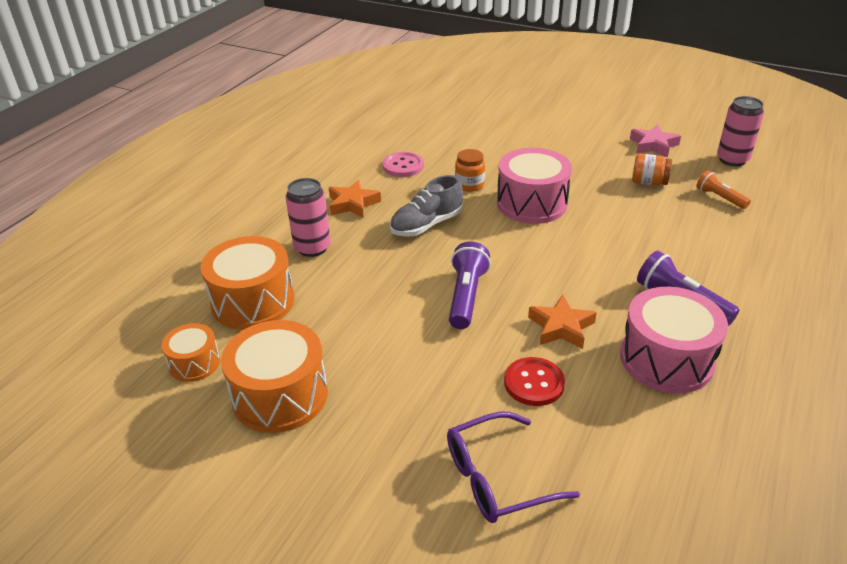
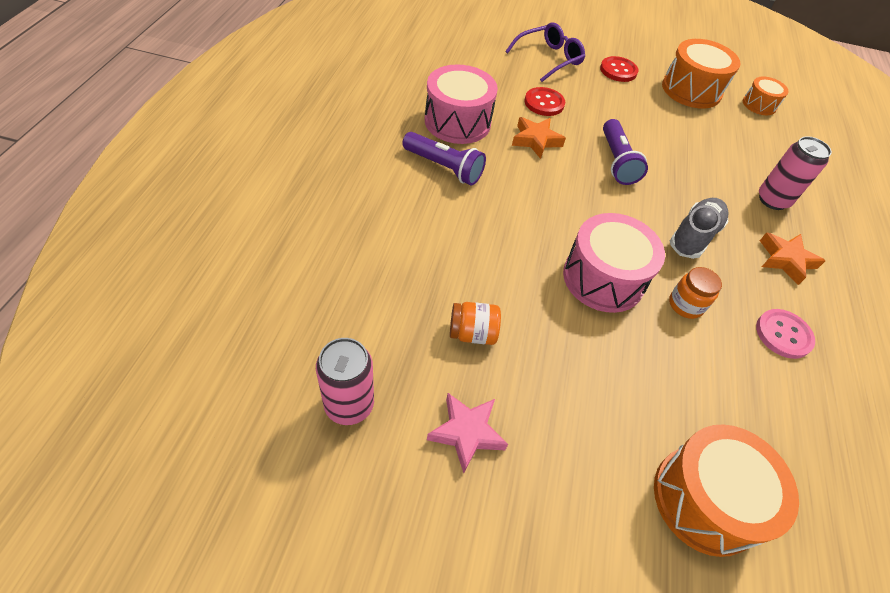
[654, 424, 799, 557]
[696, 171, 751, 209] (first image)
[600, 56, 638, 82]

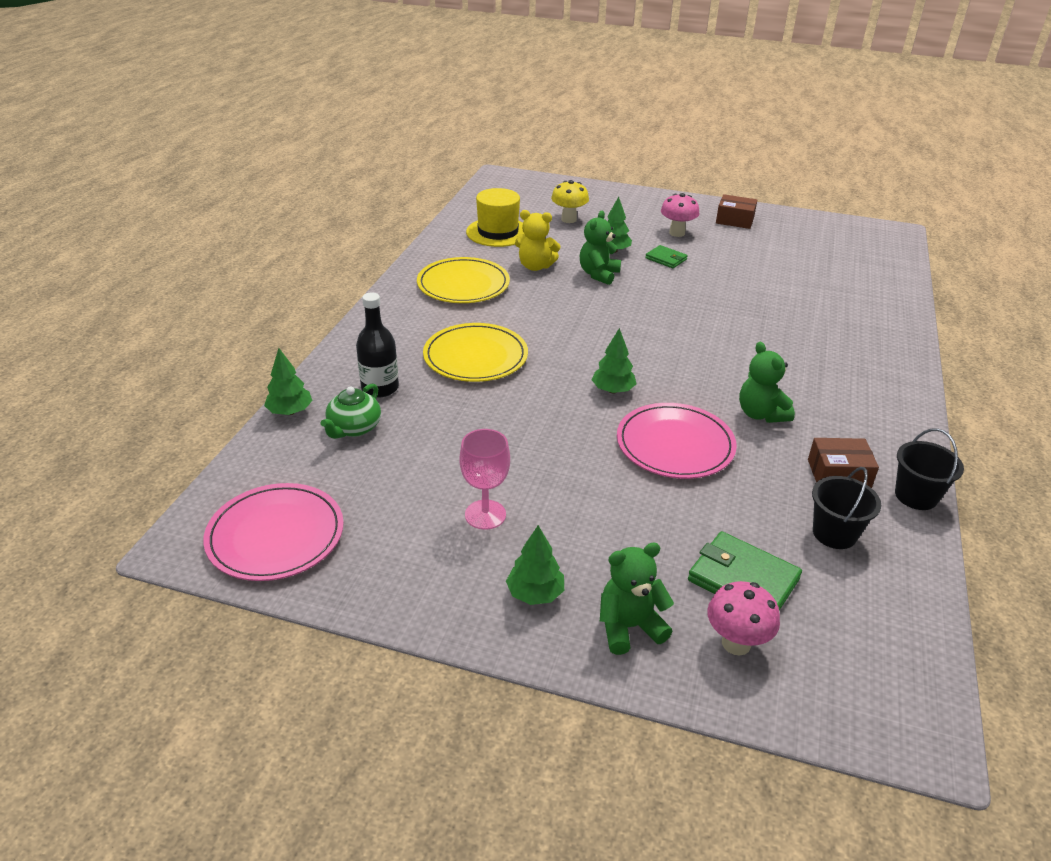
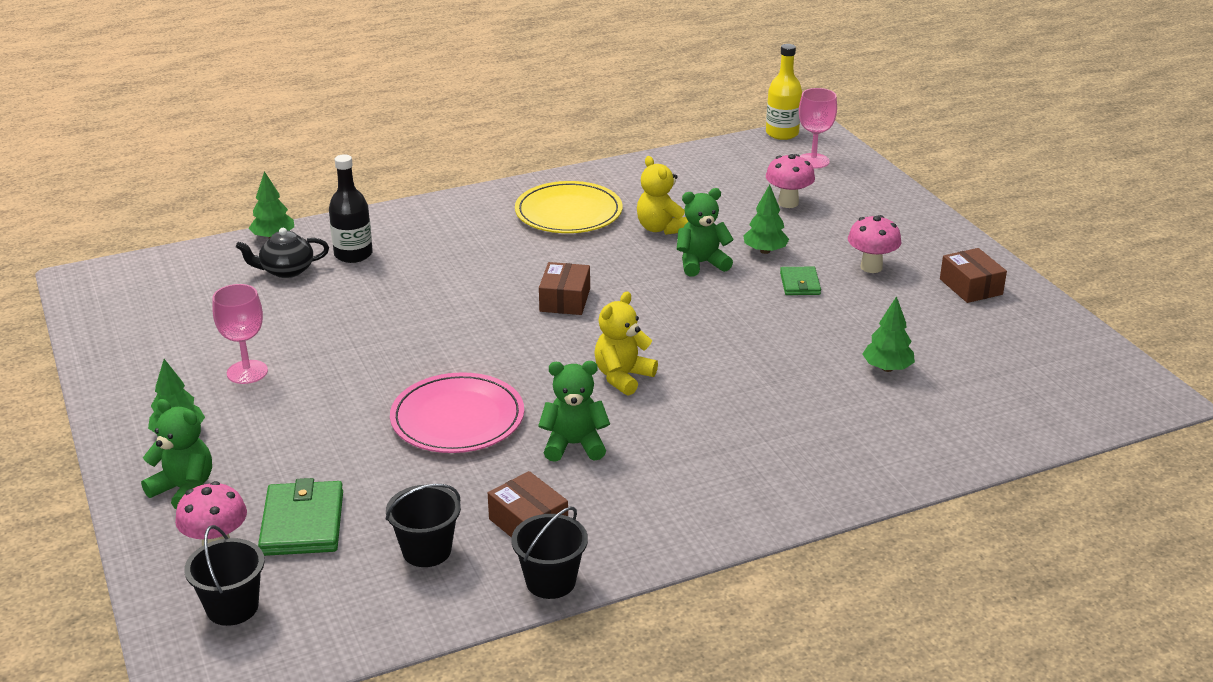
[203, 483, 344, 581] (first image)
[236, 228, 329, 278]
[423, 323, 528, 382] (first image)
[466, 188, 525, 247] (first image)
[766, 154, 815, 208]
[863, 296, 915, 372]
[538, 361, 610, 462]
[184, 525, 265, 626]
[539, 262, 590, 315]
[594, 292, 658, 396]
[766, 44, 802, 140]
[799, 88, 837, 168]

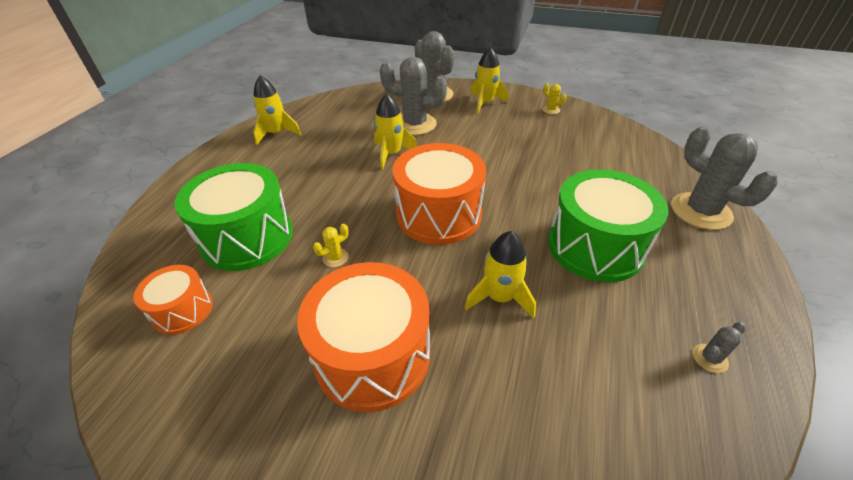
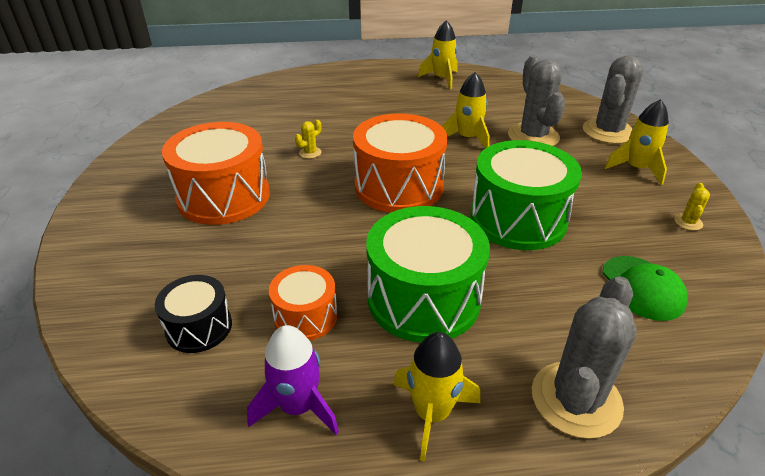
[269, 265, 337, 341]
[470, 140, 582, 250]
[295, 120, 322, 159]
[393, 332, 480, 461]
[247, 325, 339, 435]
[155, 275, 232, 353]
[603, 256, 688, 321]

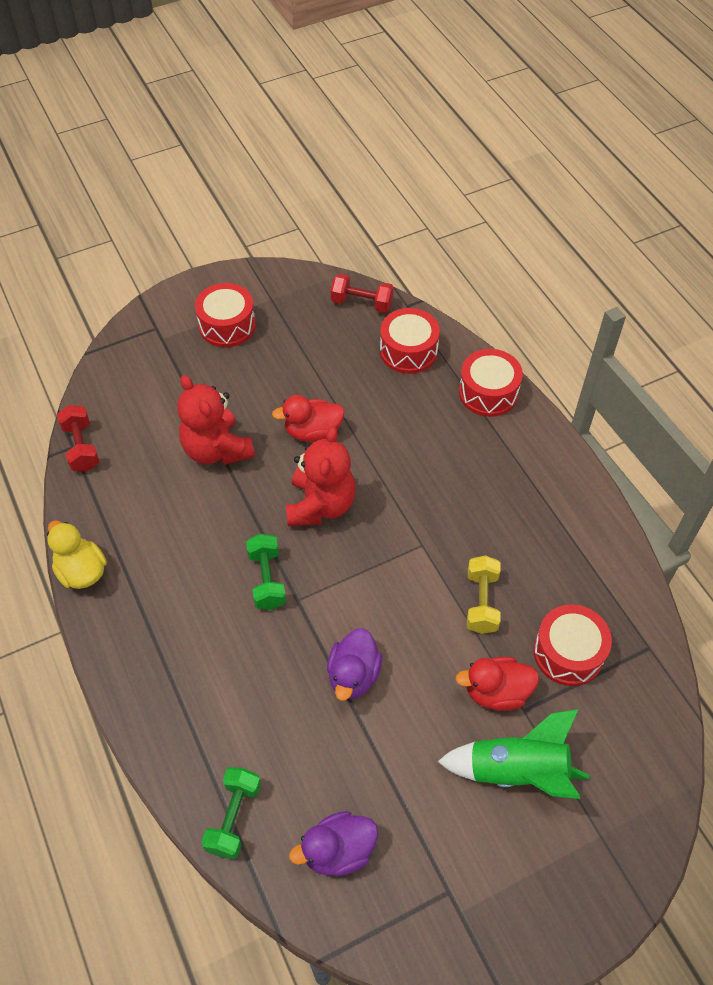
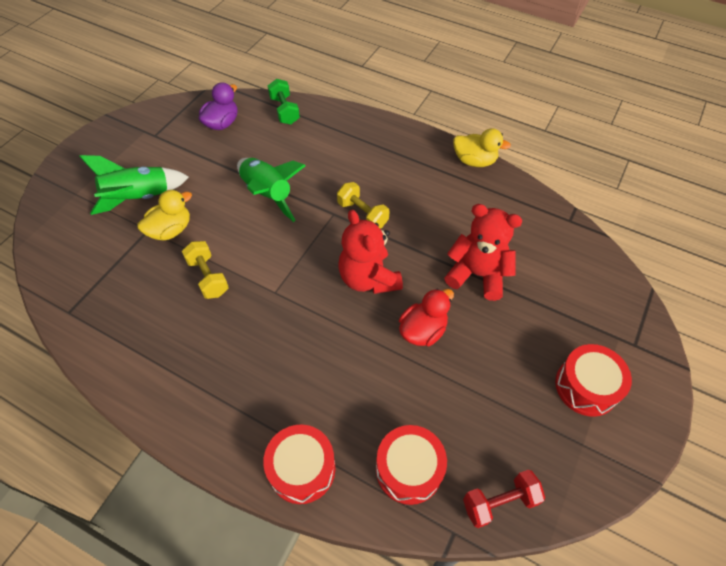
[57, 405, 99, 472] (first image)
[337, 182, 390, 229]
[237, 158, 306, 222]
[137, 189, 192, 240]
[533, 604, 612, 686] (first image)

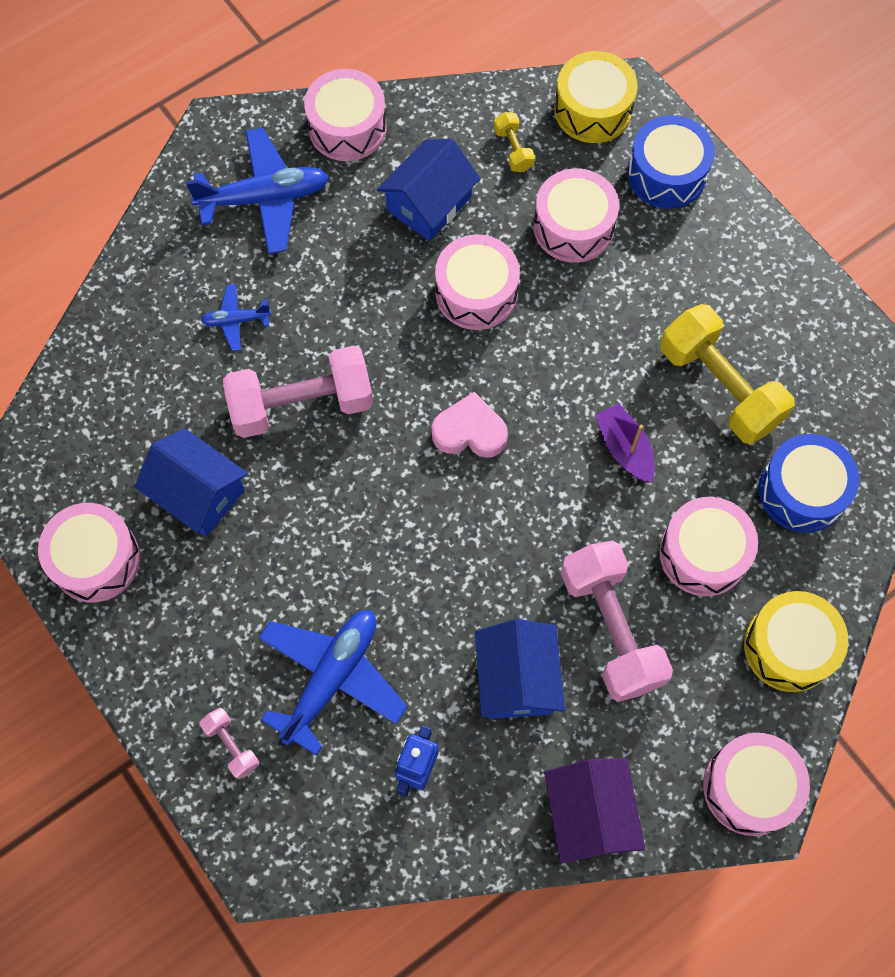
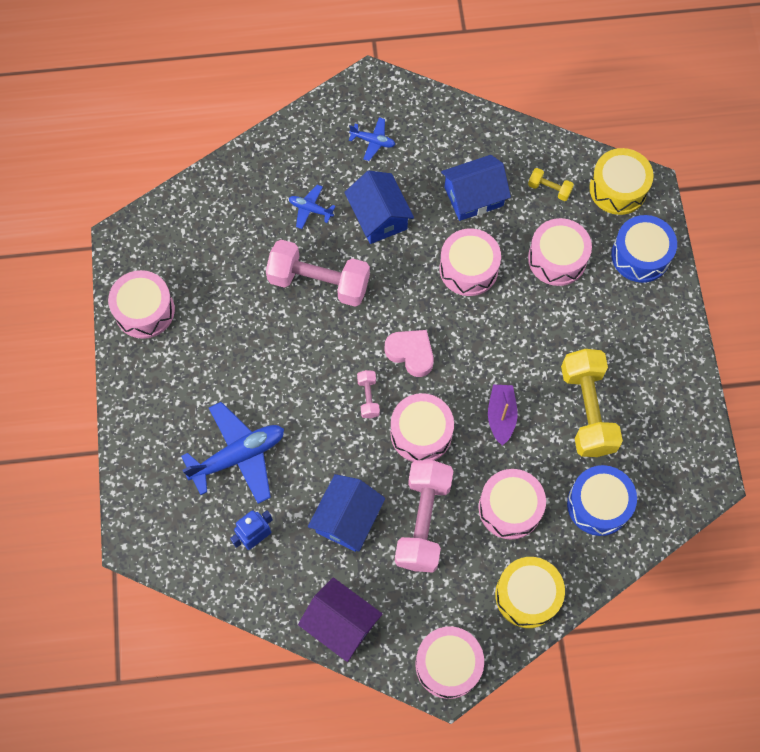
[345, 171, 414, 244]
[349, 117, 395, 161]
[357, 370, 380, 418]
[390, 393, 454, 462]
[528, 168, 574, 201]
[298, 577, 382, 662]

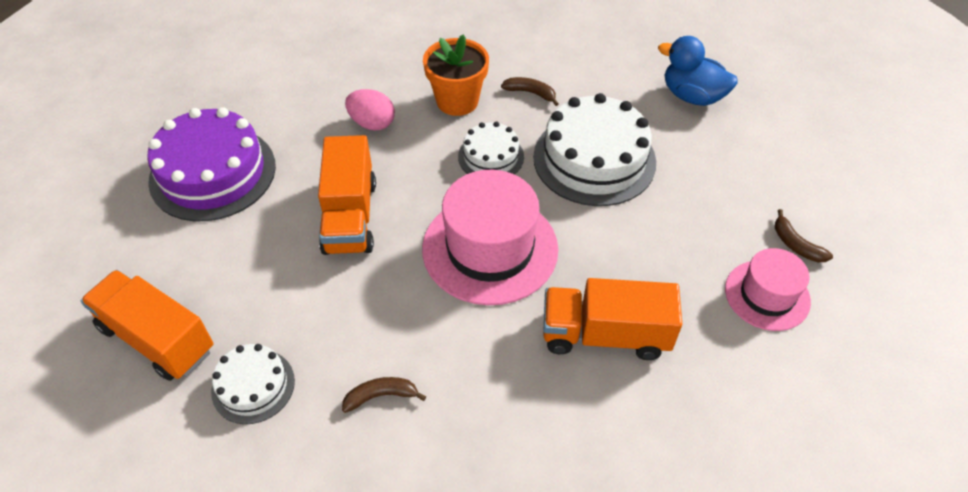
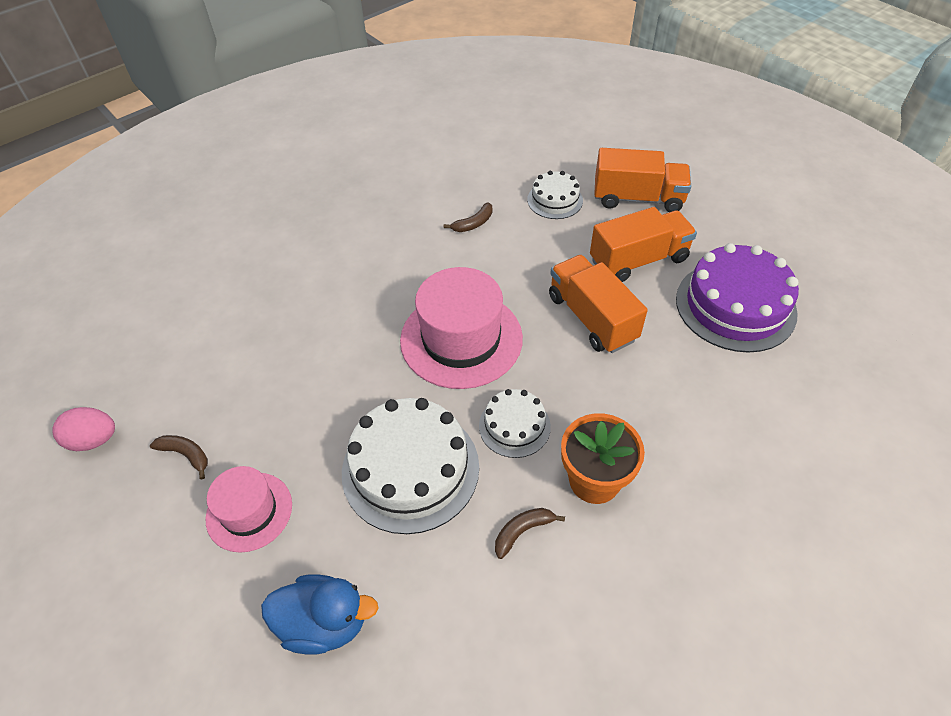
[52, 407, 115, 451]
[495, 508, 565, 559]
[590, 207, 697, 282]
[205, 466, 292, 553]

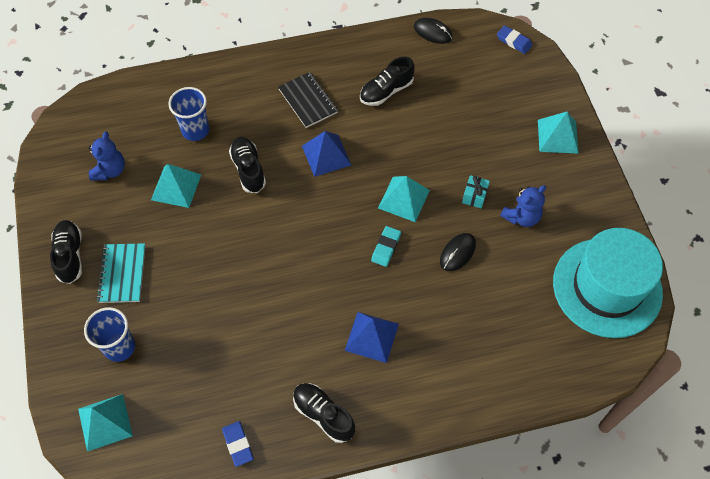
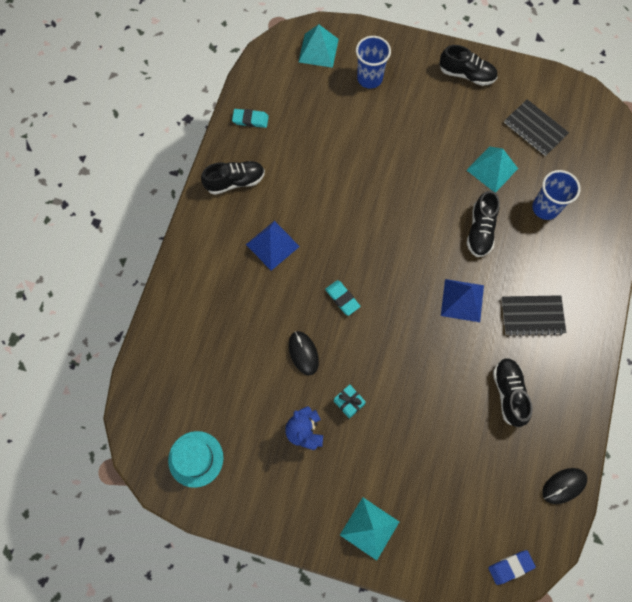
[504, 99, 569, 156]
[97, 243, 146, 303] (first image)
[232, 109, 269, 128]
[467, 191, 500, 257]
[378, 176, 430, 222] (first image)
[168, 431, 223, 488]

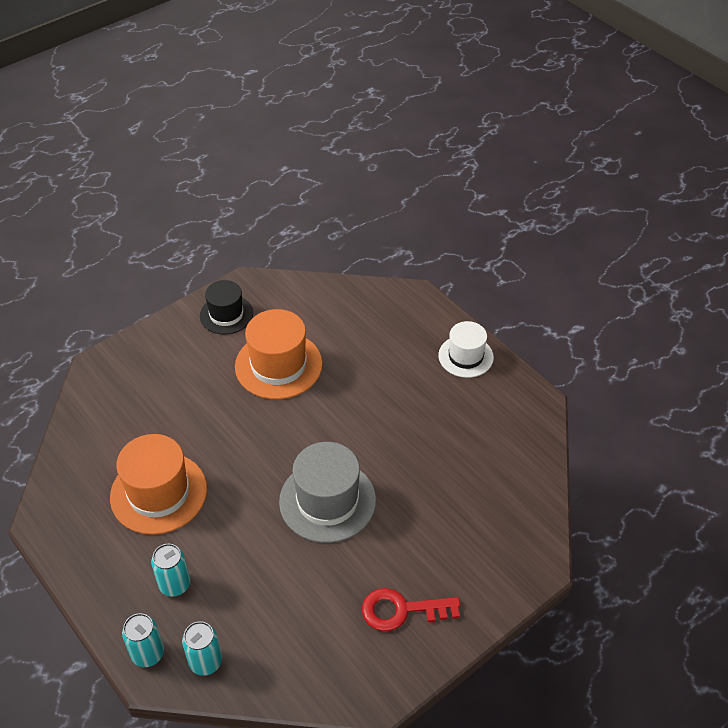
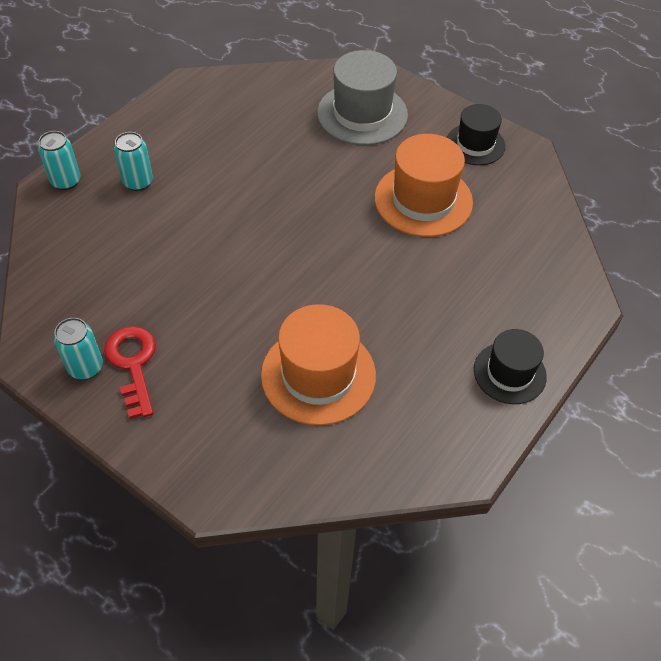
[261, 304, 376, 426]
[54, 318, 103, 380]
[317, 50, 408, 145]
[474, 329, 547, 404]

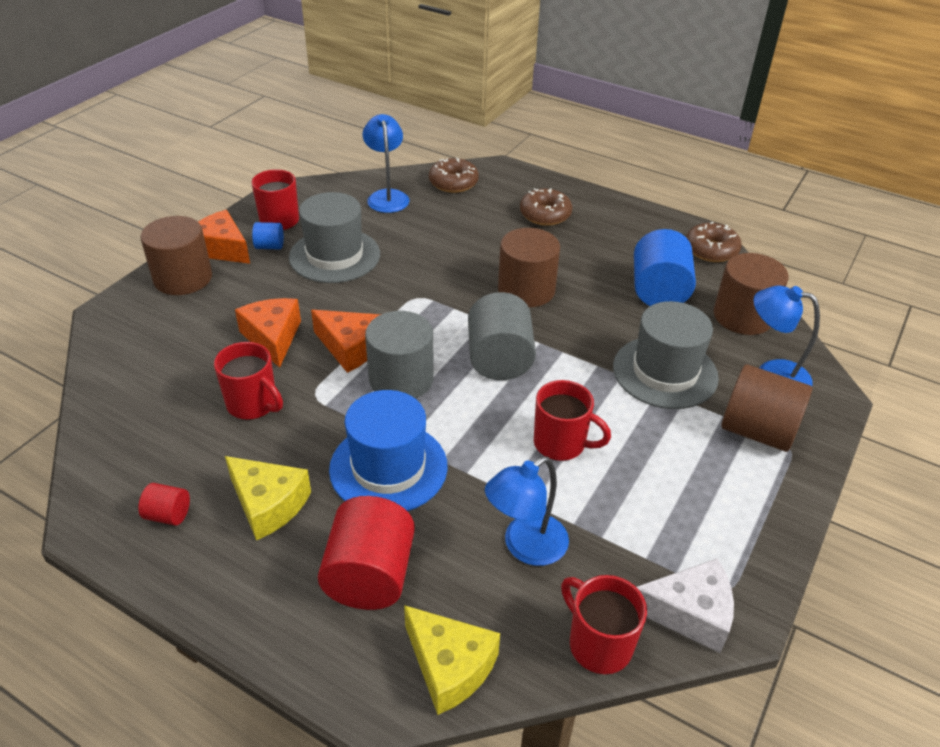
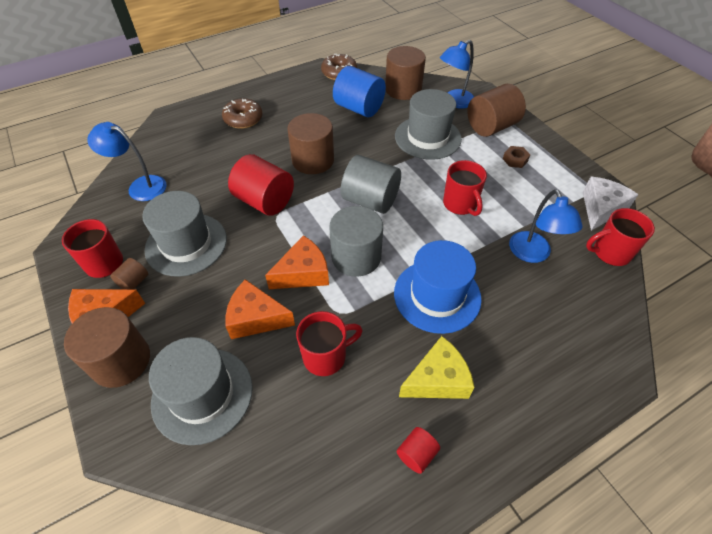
[110, 258, 148, 290]
[228, 154, 294, 216]
[404, 605, 500, 715] (first image)
[429, 157, 479, 193] (first image)
[443, 160, 487, 216]
[149, 337, 253, 445]
[503, 146, 530, 168]

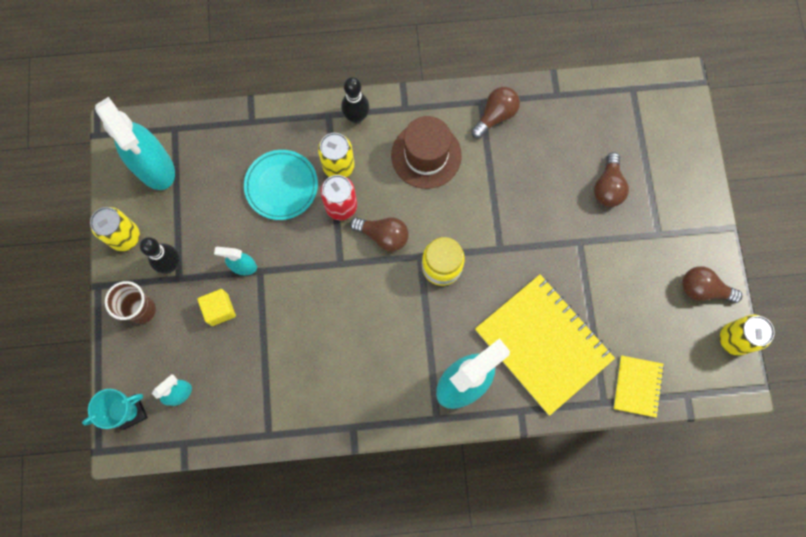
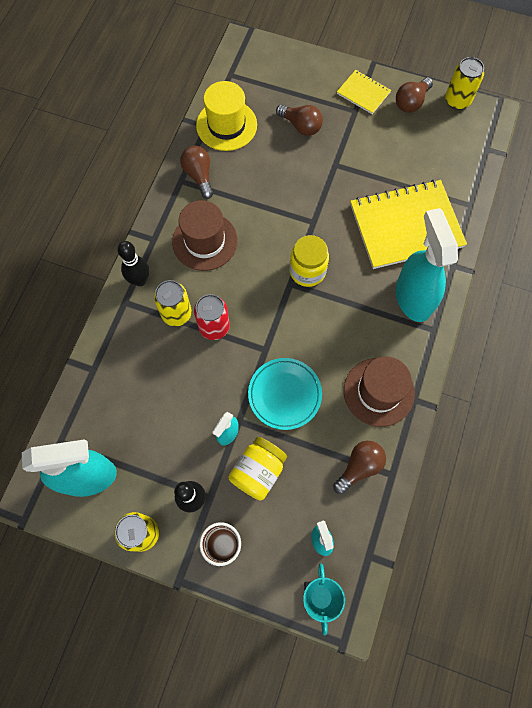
[228, 437, 287, 501]
[248, 358, 322, 430]
[333, 441, 386, 494]
[337, 70, 391, 114]
[196, 81, 257, 151]
[344, 356, 415, 427]

